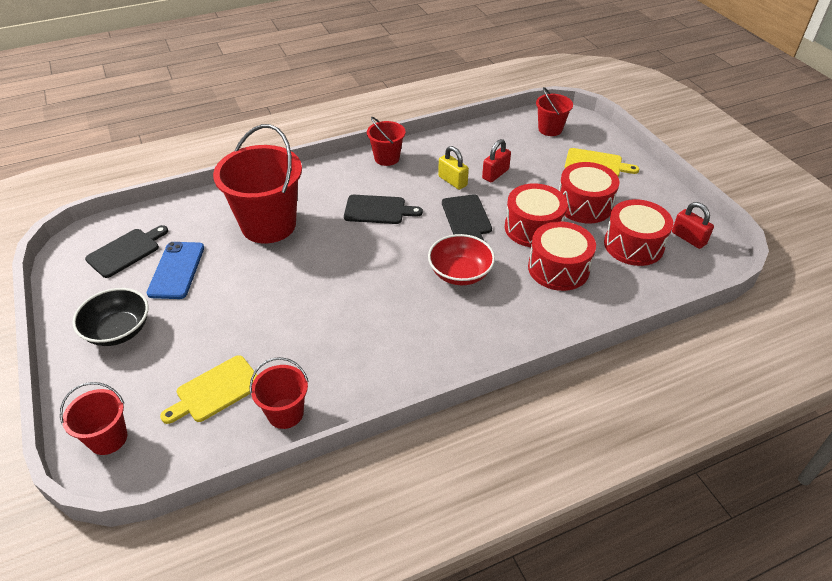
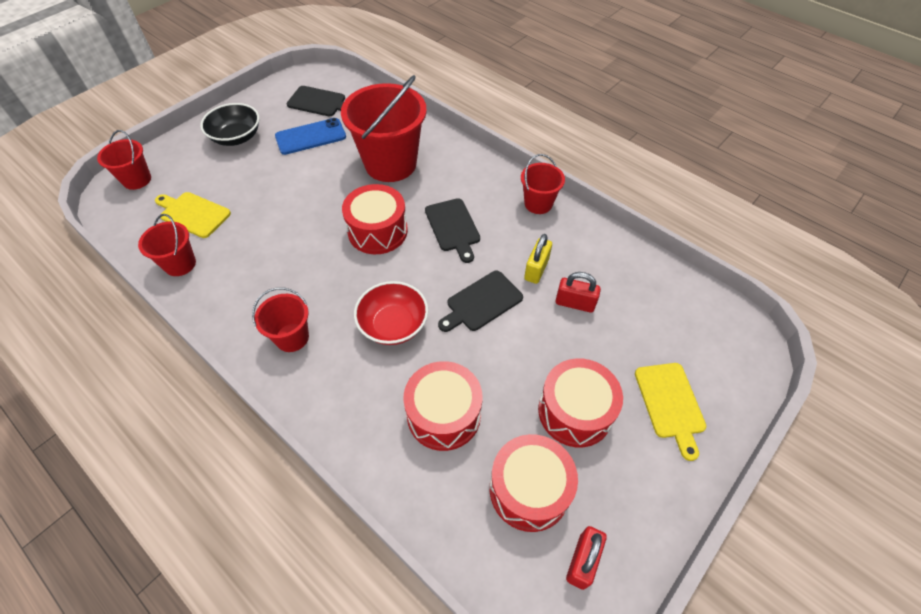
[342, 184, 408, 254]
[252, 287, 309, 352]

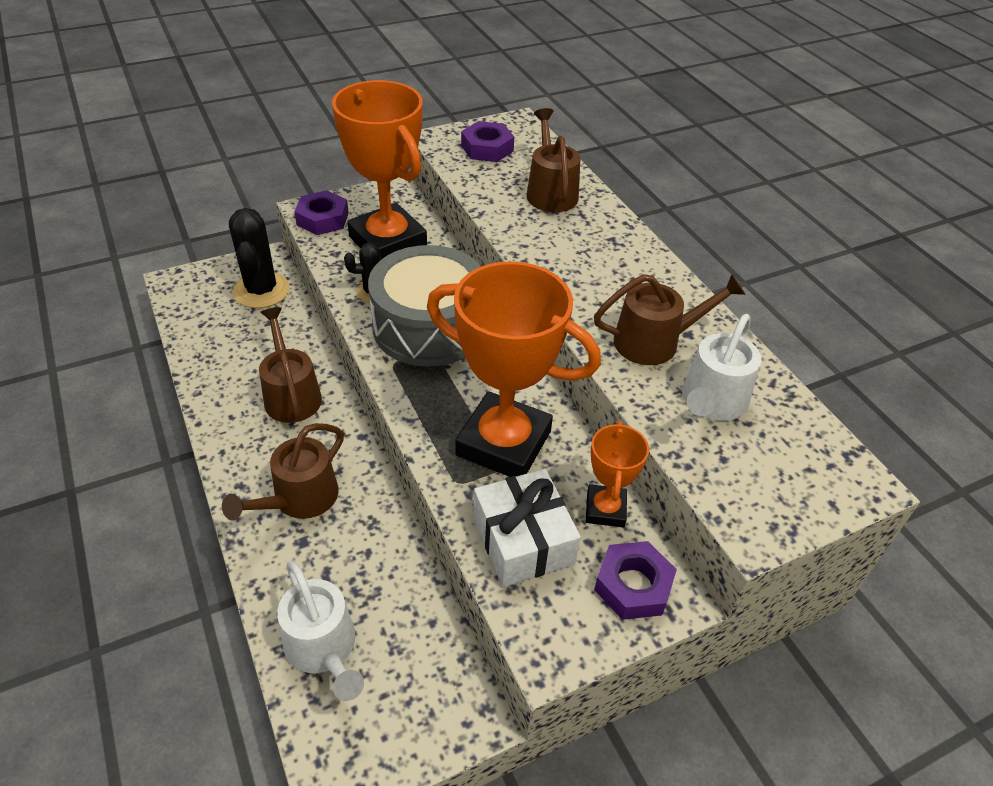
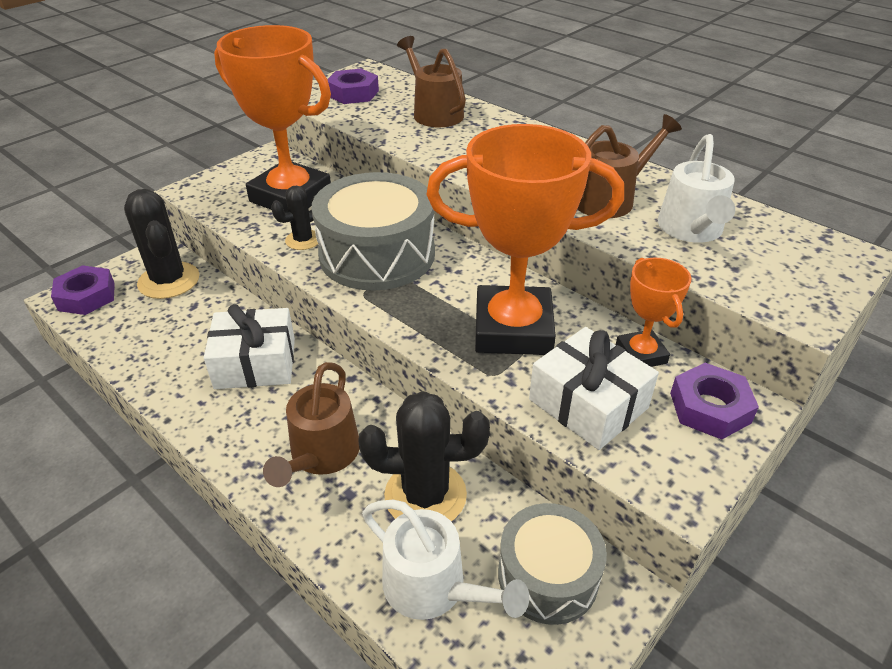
[204, 304, 295, 389]
[51, 265, 115, 315]
[358, 391, 490, 521]
[498, 503, 607, 625]

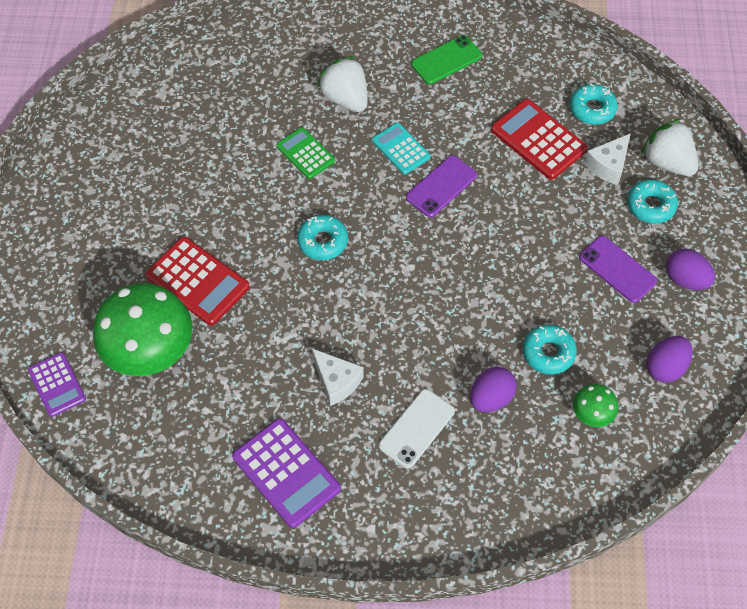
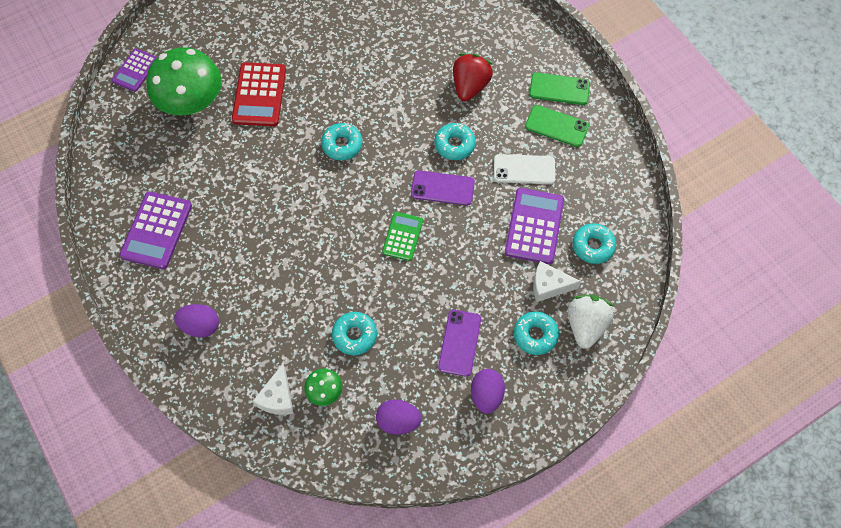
[382, 212, 423, 261]
[253, 364, 294, 415]
[453, 53, 493, 101]
[434, 123, 476, 160]
[494, 154, 555, 184]
[174, 304, 219, 338]
[505, 188, 564, 264]
[529, 72, 590, 105]

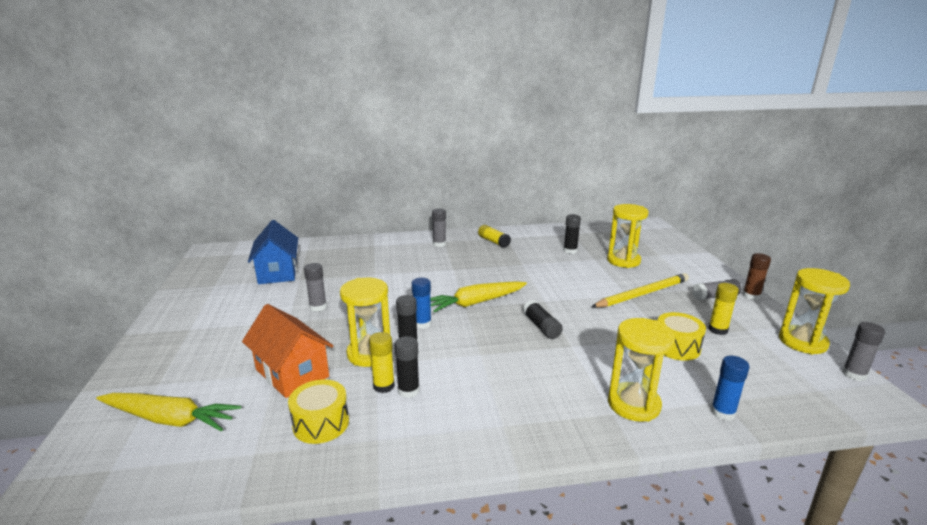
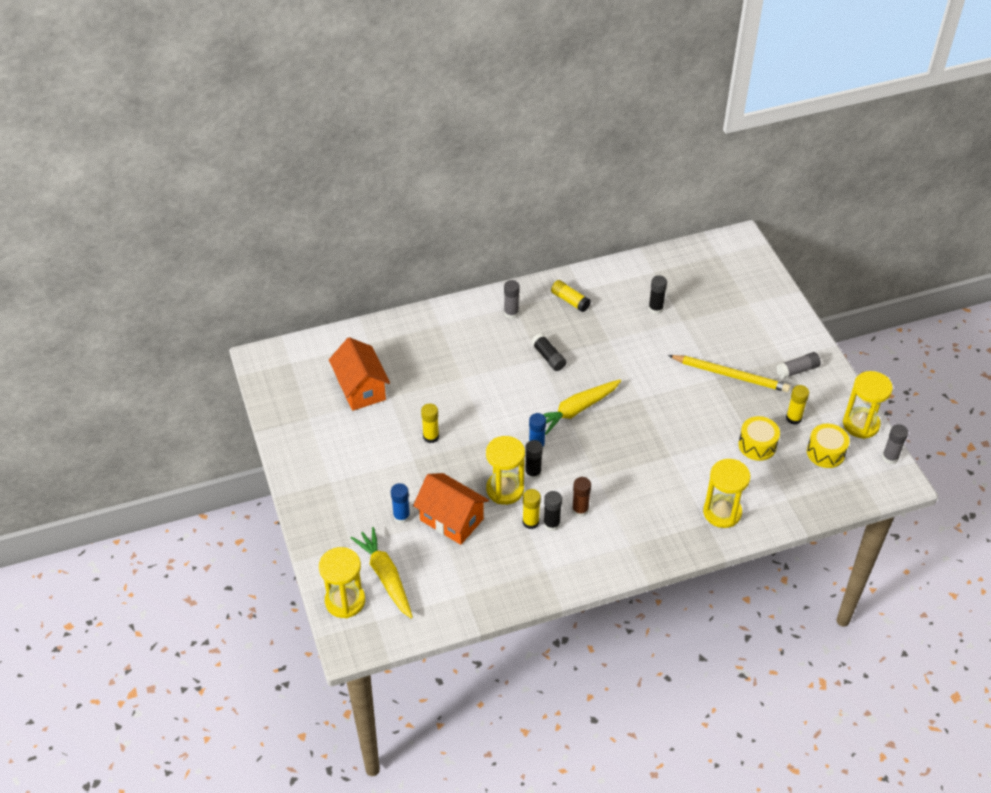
[351, 527, 413, 619]
[329, 337, 390, 411]
[807, 424, 850, 468]
[421, 403, 439, 443]
[531, 333, 566, 371]
[668, 355, 790, 392]
[319, 547, 365, 618]
[391, 483, 410, 524]
[572, 477, 591, 517]

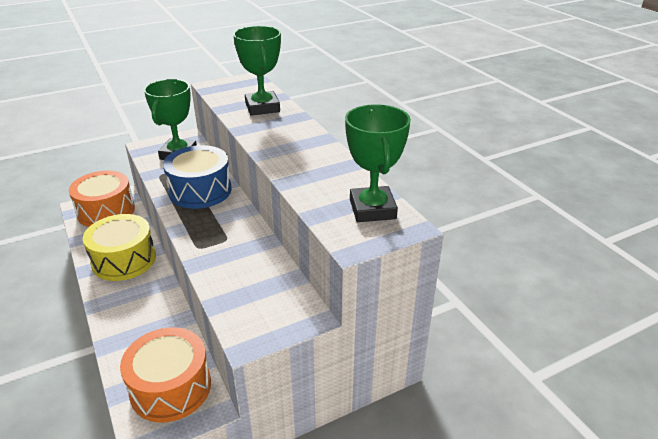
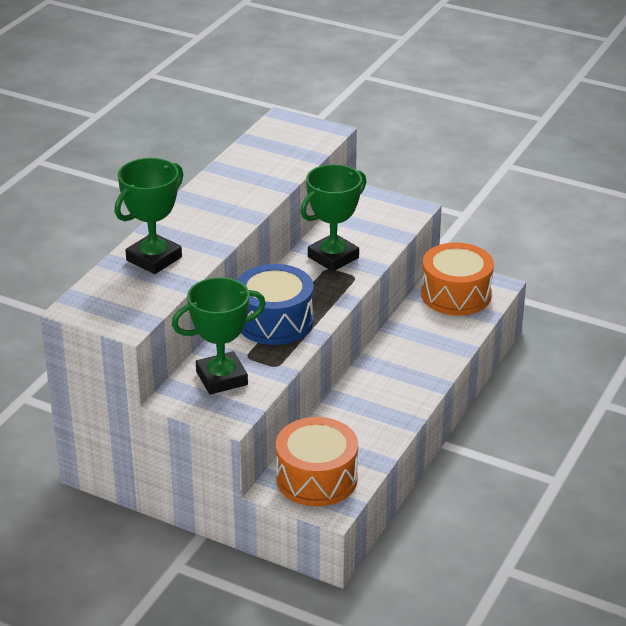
[83, 214, 156, 281] (first image)
[300, 164, 366, 272]

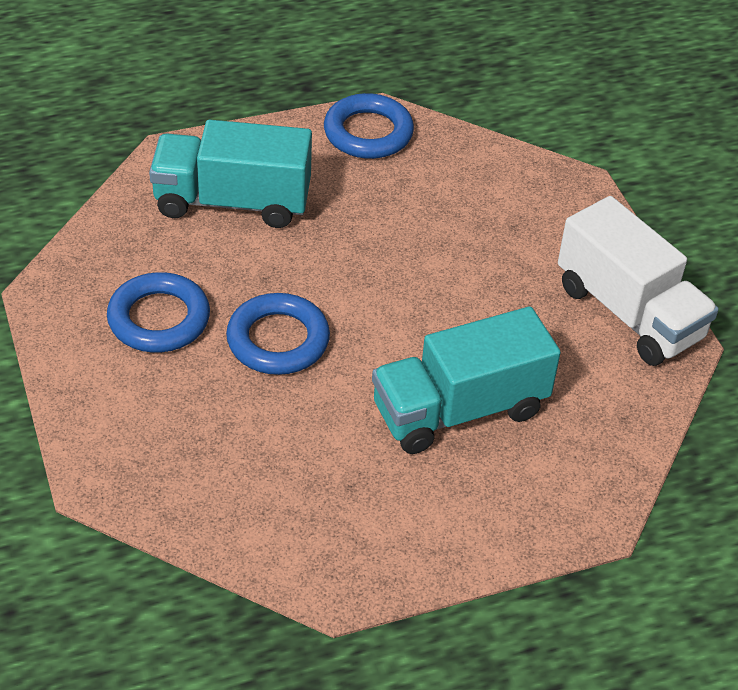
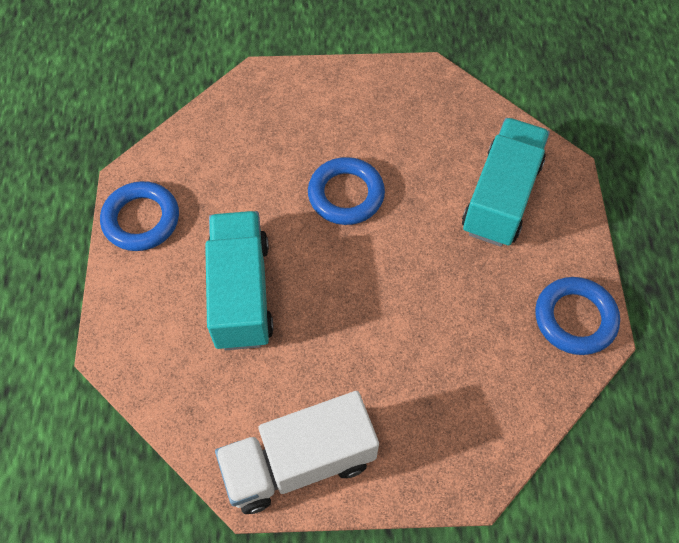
[100, 181, 179, 251]

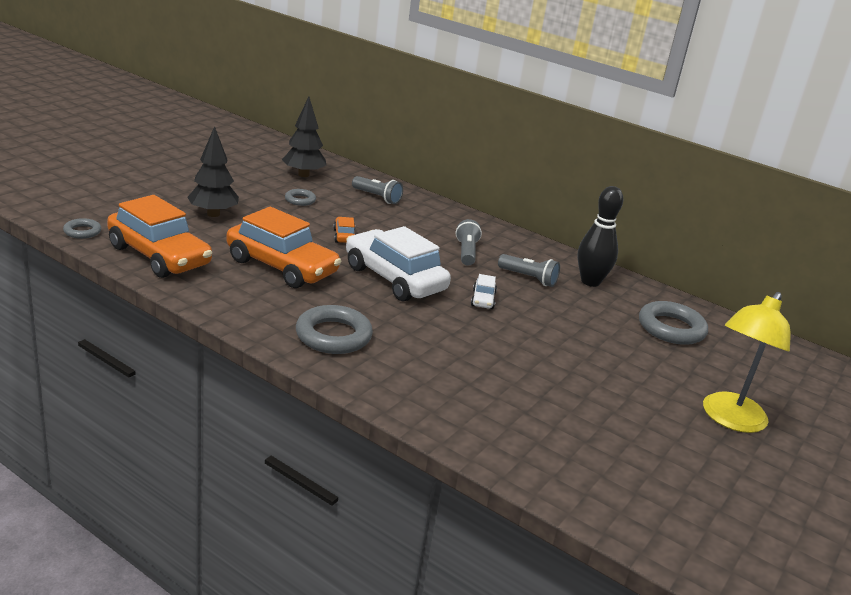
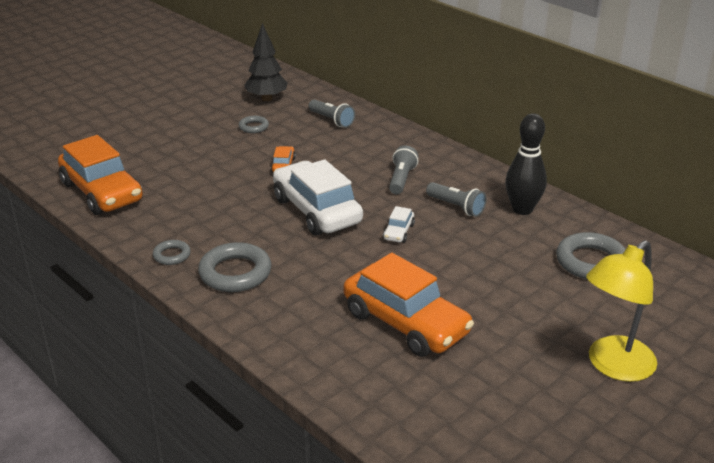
[153, 240, 191, 265]
[187, 126, 239, 217] (first image)
[343, 253, 474, 357]

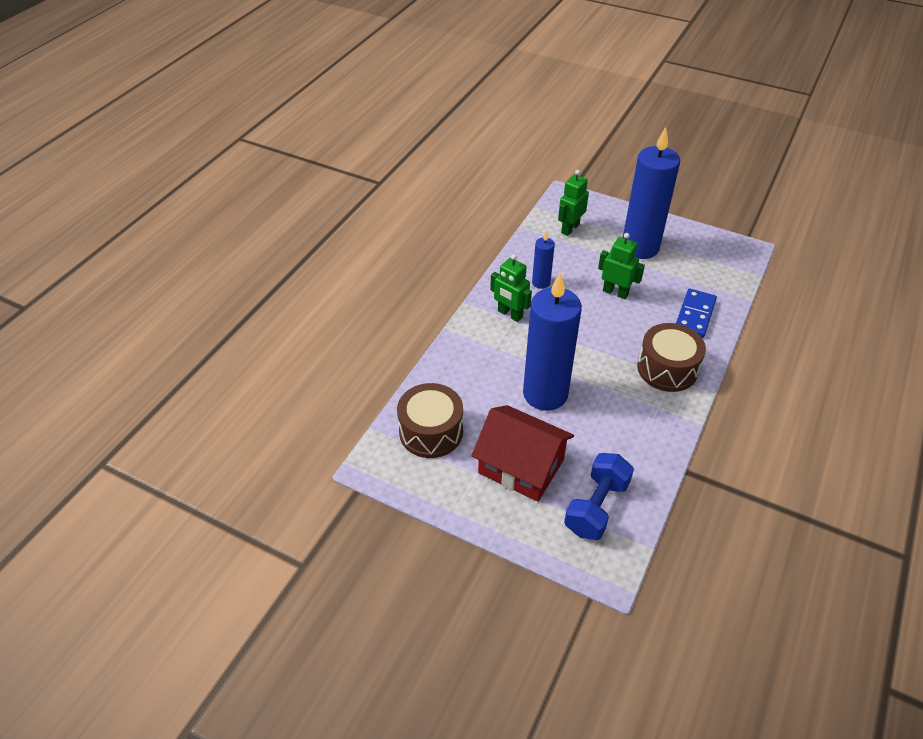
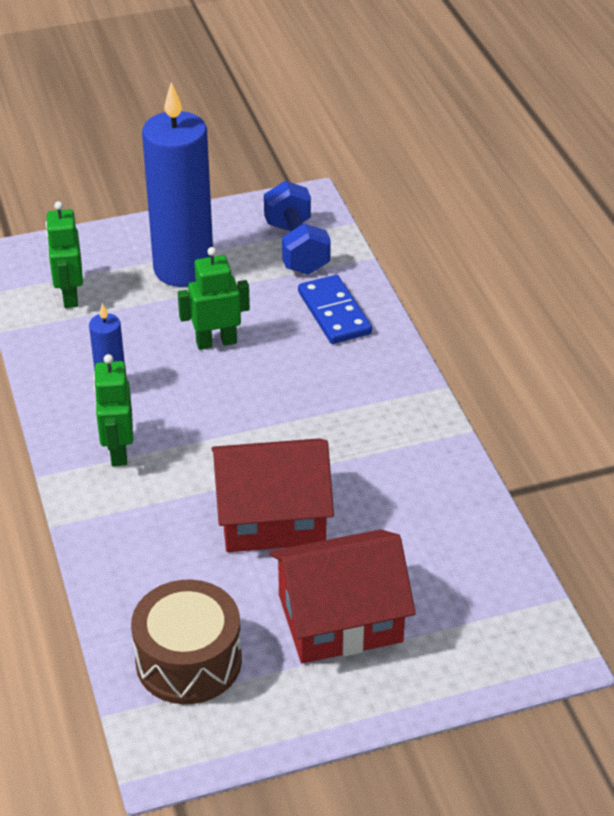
[93, 354, 133, 466]
[212, 438, 334, 552]
[264, 181, 331, 275]
[637, 323, 706, 392] (first image)

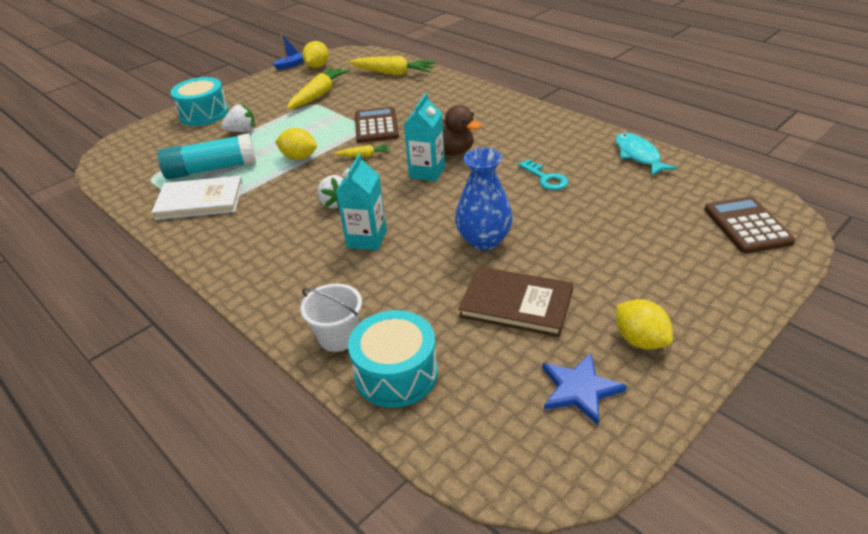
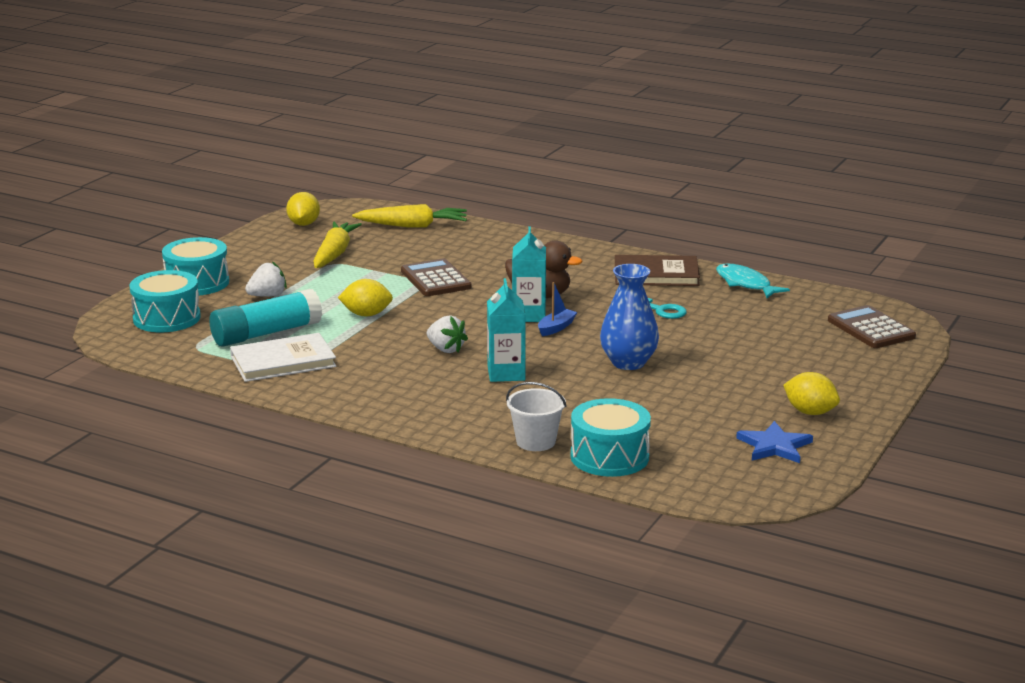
[538, 282, 577, 336]
[334, 145, 391, 157] (first image)
[615, 255, 700, 286]
[129, 270, 201, 332]

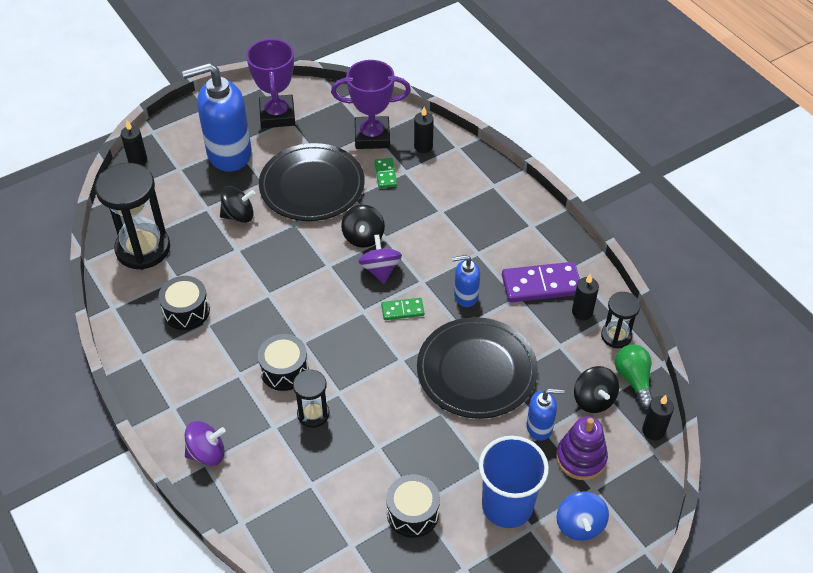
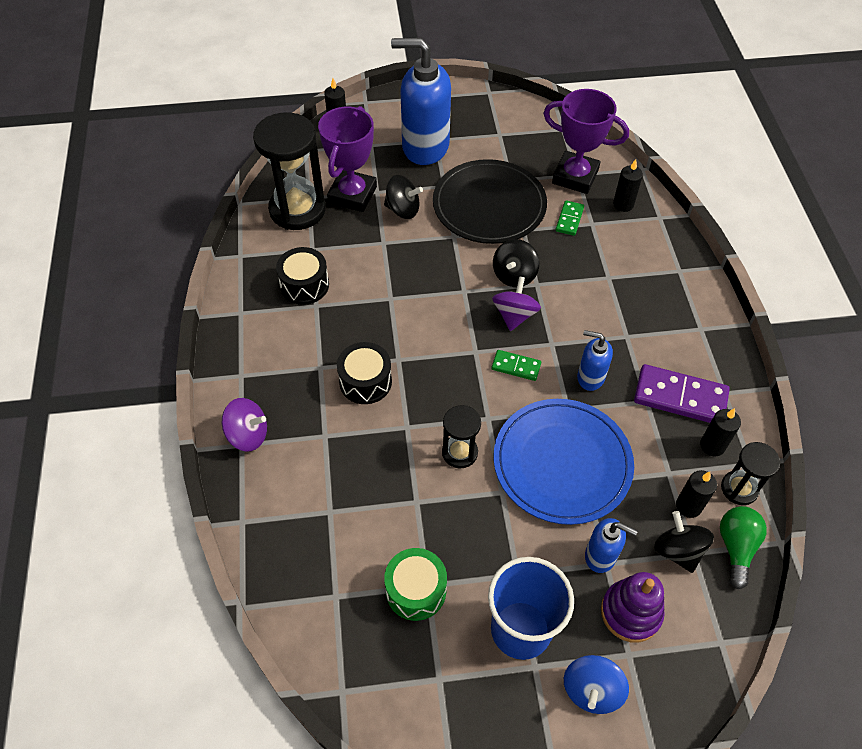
[318, 106, 377, 212]
[442, 405, 481, 468]
[384, 548, 447, 621]
[493, 399, 634, 525]
[654, 511, 714, 573]
[676, 470, 717, 518]

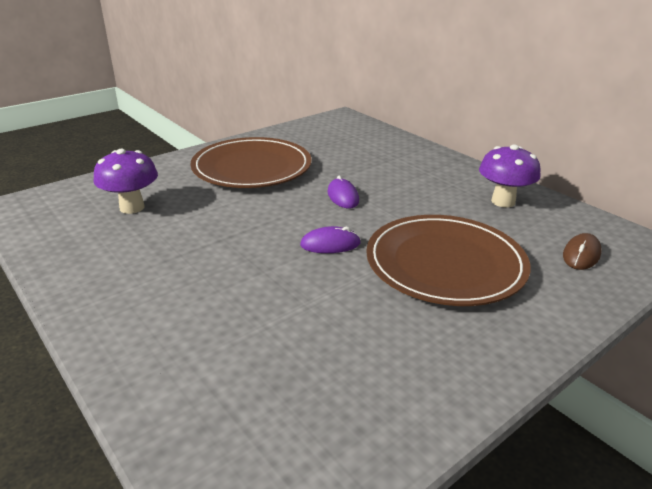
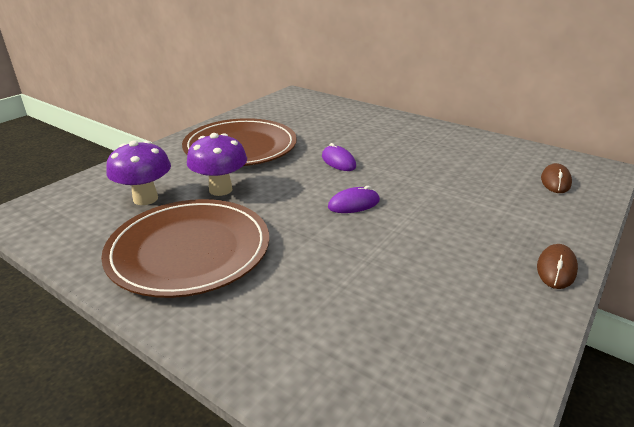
[101, 199, 269, 298]
[187, 133, 247, 196]
[537, 244, 578, 289]

